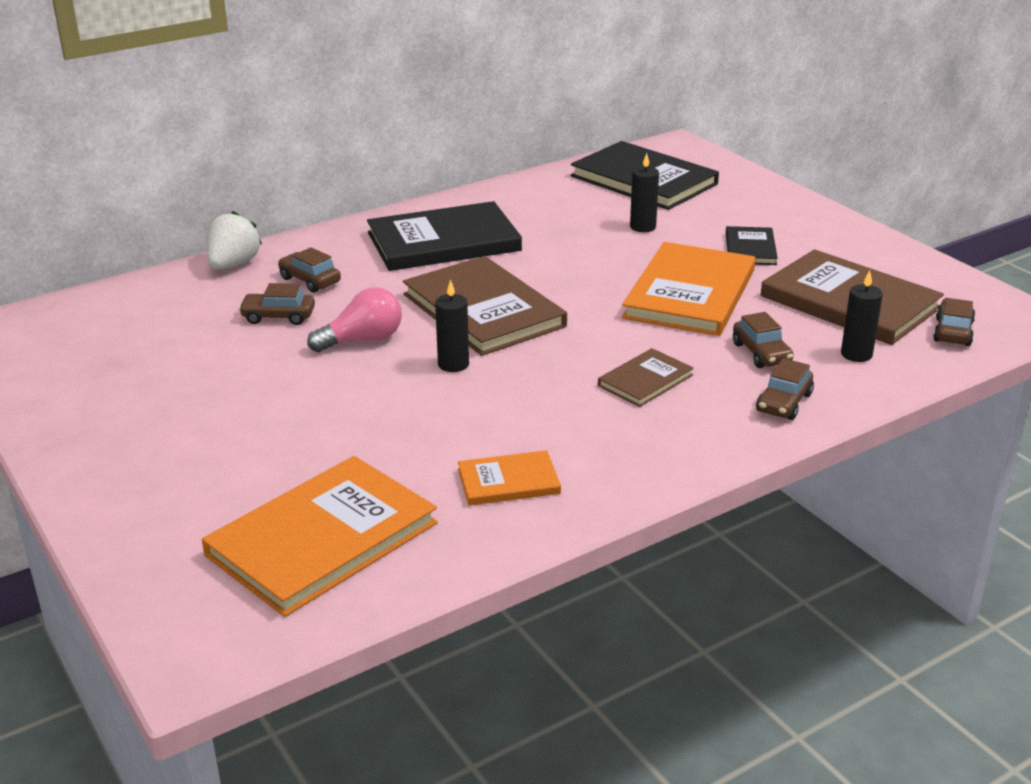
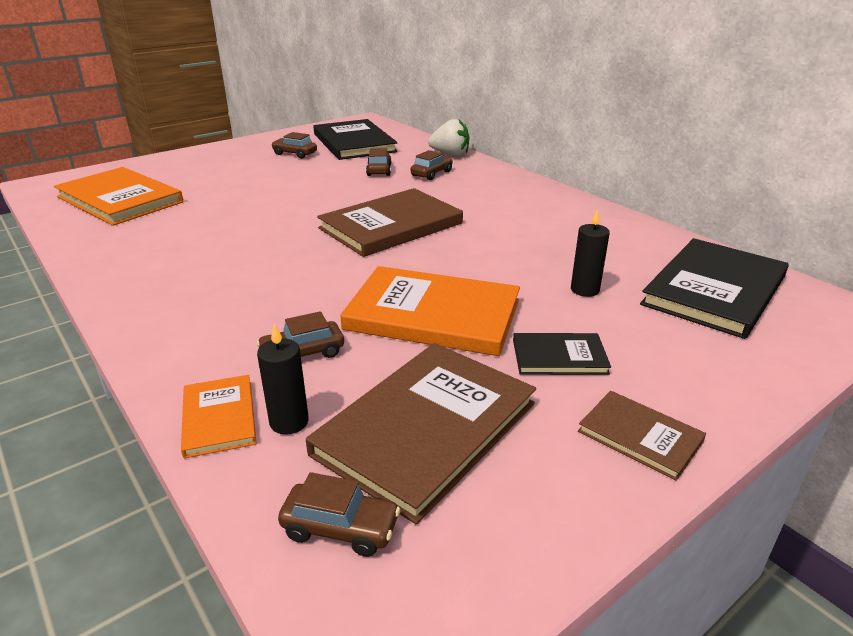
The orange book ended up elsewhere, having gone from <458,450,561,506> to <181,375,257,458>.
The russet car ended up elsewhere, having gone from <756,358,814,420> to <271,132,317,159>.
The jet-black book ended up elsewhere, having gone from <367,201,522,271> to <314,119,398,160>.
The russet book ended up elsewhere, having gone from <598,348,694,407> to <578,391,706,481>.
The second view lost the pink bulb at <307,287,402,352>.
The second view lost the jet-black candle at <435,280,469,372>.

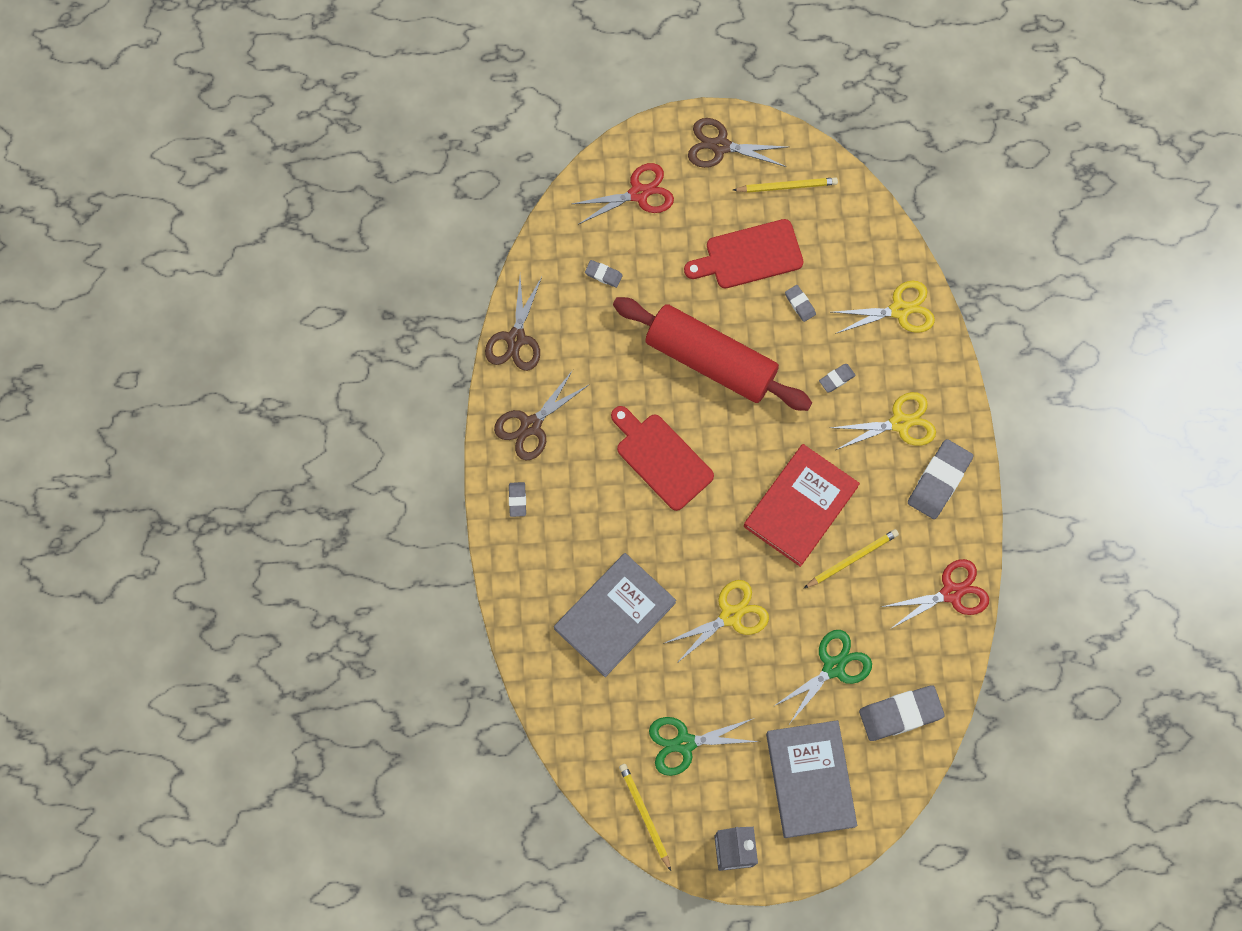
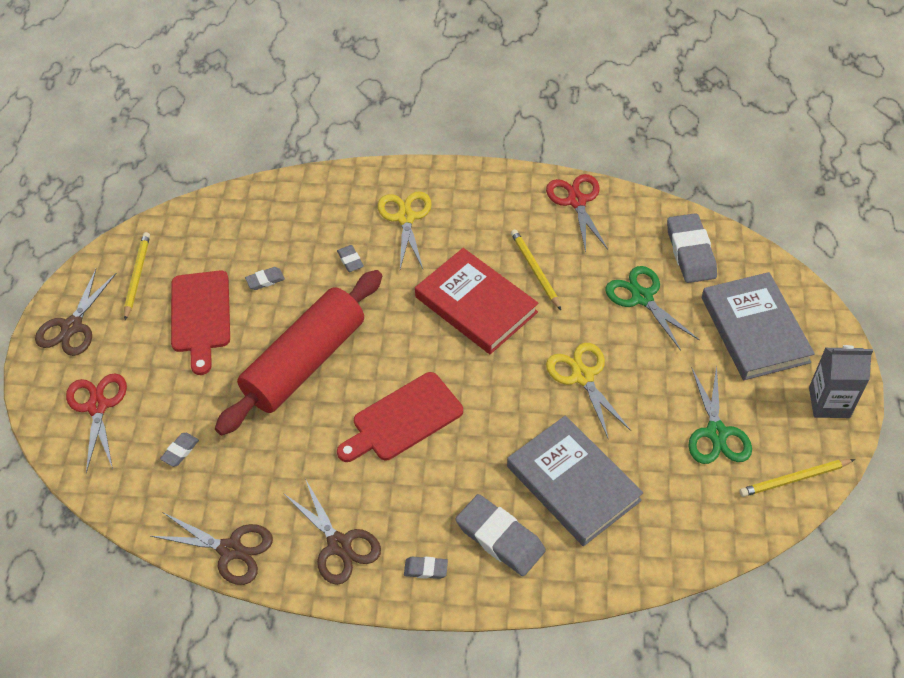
The grey eraser ended up elsewhere, having gone from <908,439,973,519> to <456,494,546,576>.
The grey book at <766,720,857,838> ended up facing another way, 75 degrees clockwise from before.
The second view lost the bright yellow scissors at <832,281,935,334>.

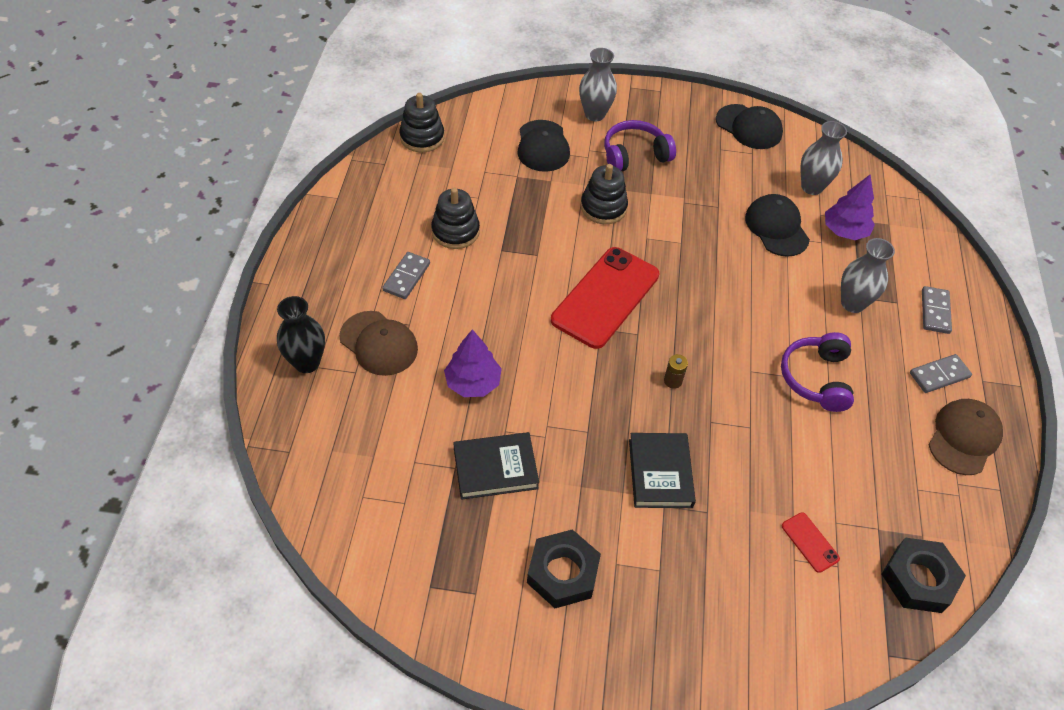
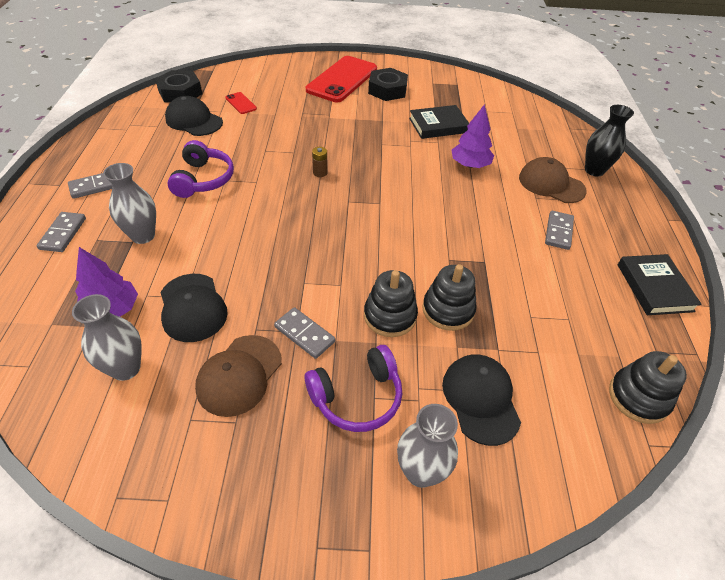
The jet-black baseball cap ended up elsewhere, having gone from <716,104,783,149> to <165,96,223,136>.
The russet baseball cap ended up elsewhere, having gone from <928,399,1003,475> to <195,335,282,417>.
The second view gained the grey domino tile at <274,307,335,359>.
The scarlet mobile phone ended up elsewhere, having gone from <551,247,659,349> to <306,56,377,102>.
The jet-black stacking toy ended up elsewhere, having gone from <431,188,480,249> to <422,264,477,331>.
The jet-black book ended up elsewhere, having gone from <629,433,696,508> to <618,254,702,315>.

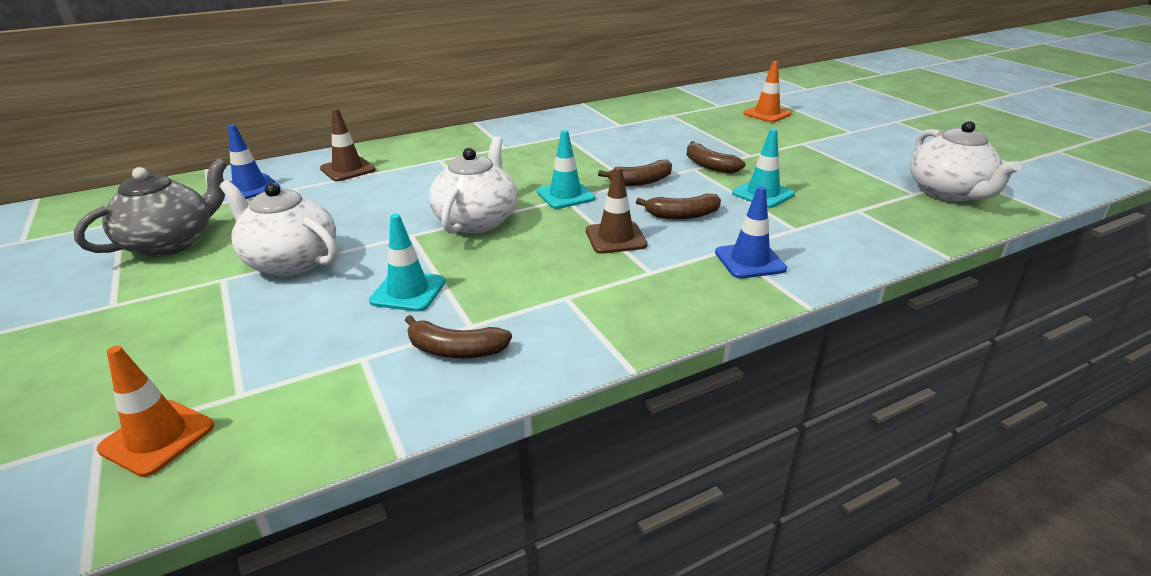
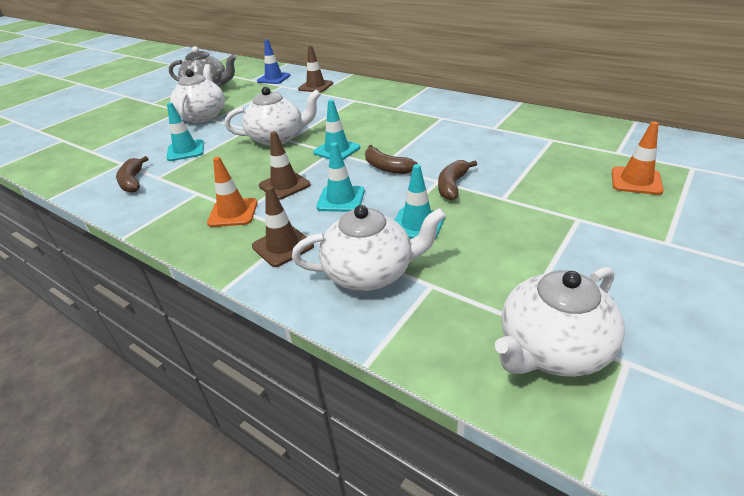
The orange safety cone ended up elsewhere, having gone from <97,346,214,477> to <207,157,257,227>.
What was the royal blue safety cone at <715,186,787,279> turned into the russet safety cone at <252,186,314,267>.
The second view gained the pure white teapot at <292,205,446,291>.
Where the russet banana fruit stood at <636,194,721,219>, the turquoise safety cone came to stand at <316,143,365,212>.

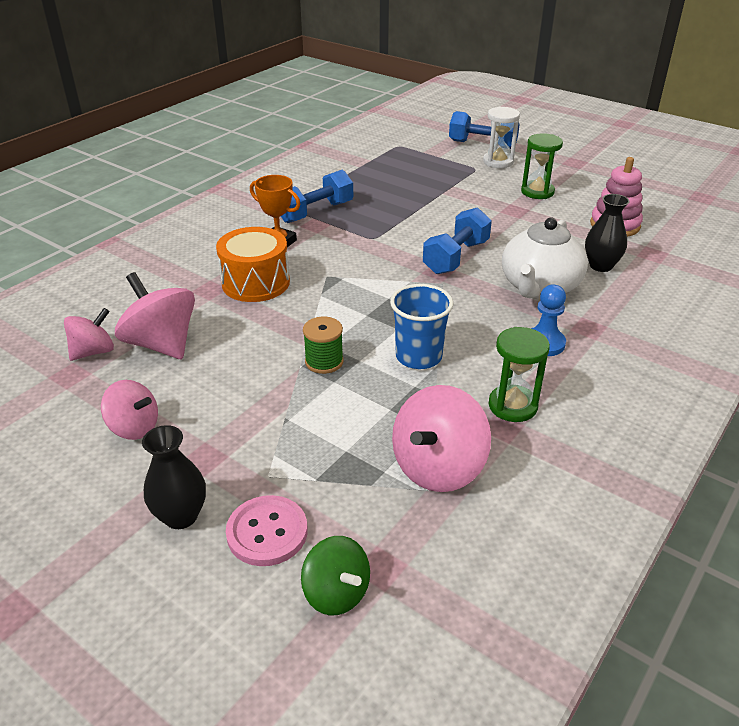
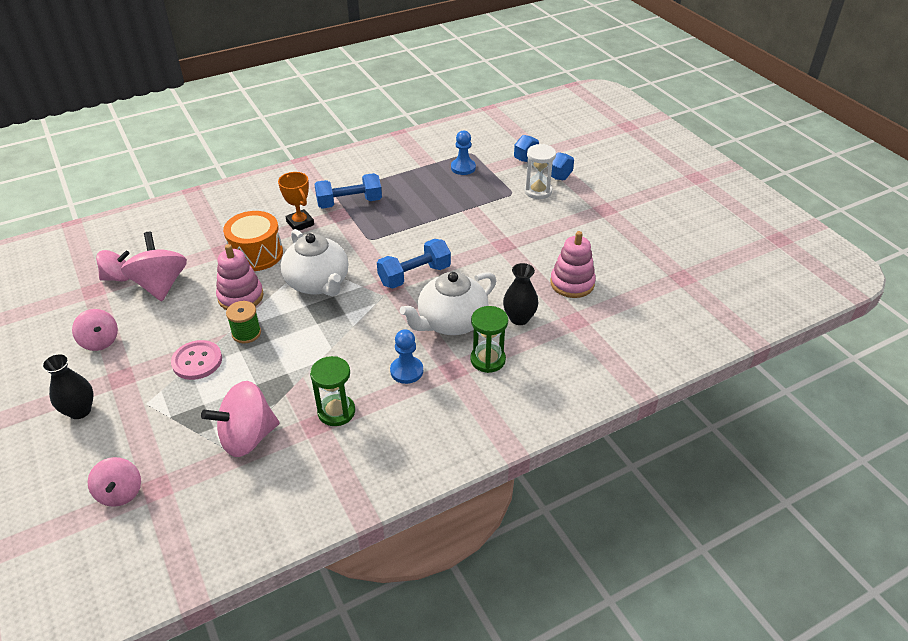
What was the emerald spinning top at <301,536,370,616> turned into the pink spinning top at <88,457,141,507>.
The pink sewing button ended up elsewhere, having gone from <226,495,308,566> to <171,340,222,380>.
The second view gained the pink stacking toy at <216,244,264,310>.
The second view gained the pure white teapot at <281,229,348,296>.
The second view gained the royal blue pawn at <451,130,476,175>.
The emerald sandglass ended up elsewhere, having gone from <521,133,563,199> to <470,306,508,373>.
The second view lost the royal blue tumbler at <390,284,453,369>.

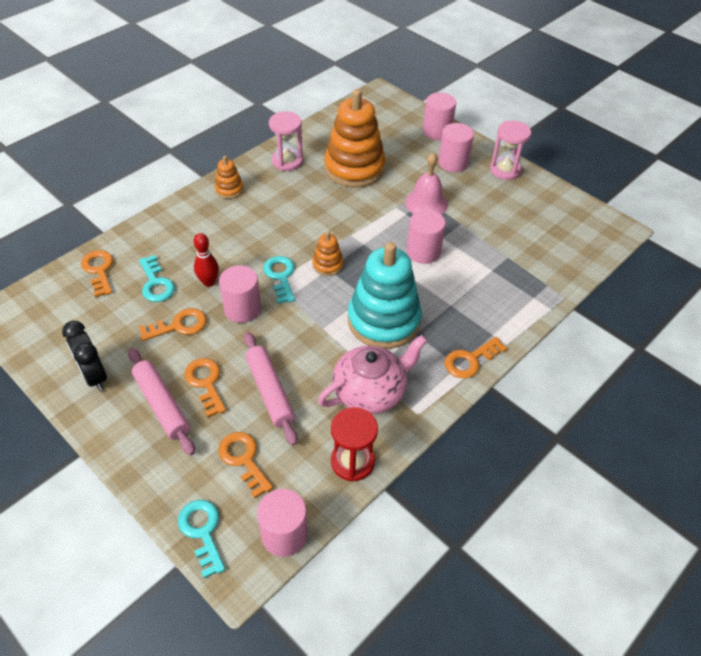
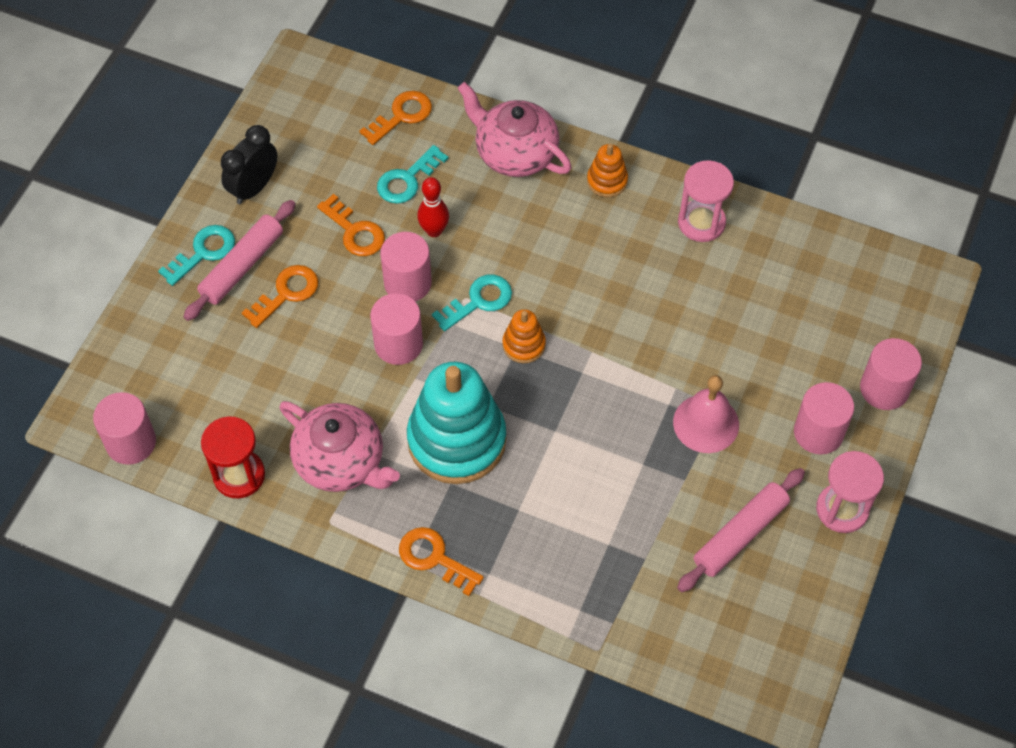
The turquoise key ended up elsewhere, having gone from <178,500,225,578> to <158,225,235,286>.
The pink solid cylinder ended up elsewhere, having gone from <407,210,446,264> to <370,293,423,365>.
The second view gained the pink teapot at <458,82,571,177>.
The pink dough roller ended up elsewhere, having gone from <244,332,298,446> to <677,468,805,592>.
The second view lost the orange key at <218,432,273,498>.
The second view lost the orange stacking toy at <324,89,386,188>.

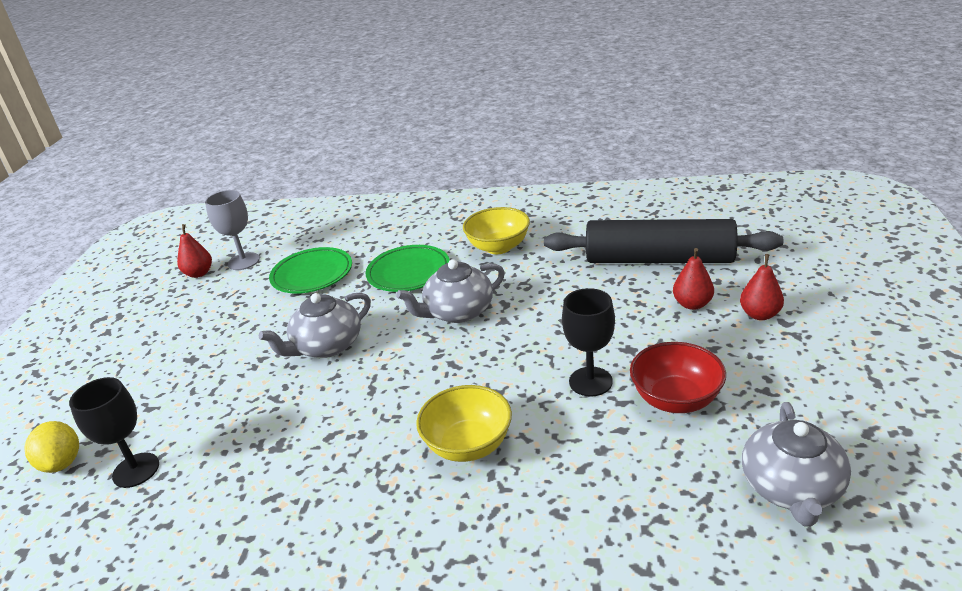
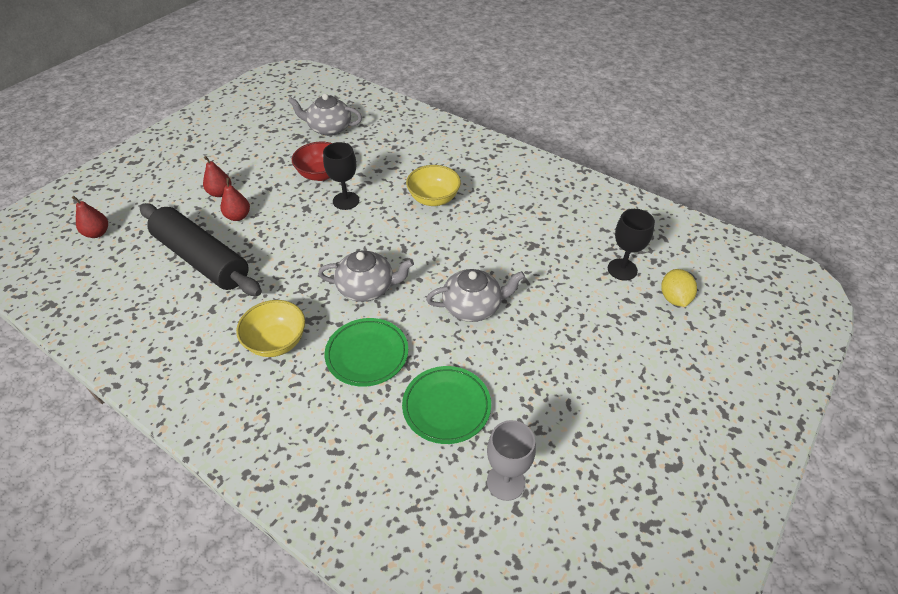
The scarlet pear ended up elsewhere, having gone from <177,224,212,278> to <72,196,108,238>.
The grey teapot at <742,402,851,527> ended up facing another way, 120 degrees counterclockwise from before.

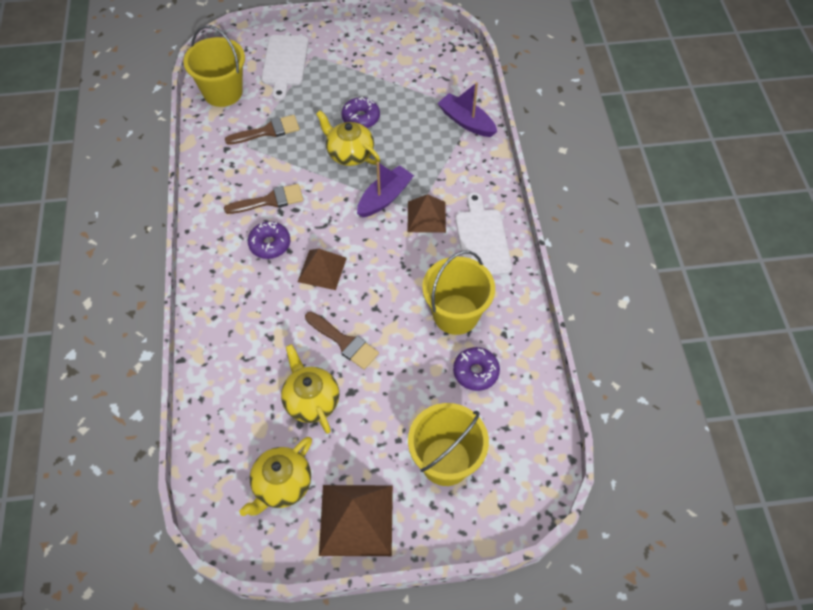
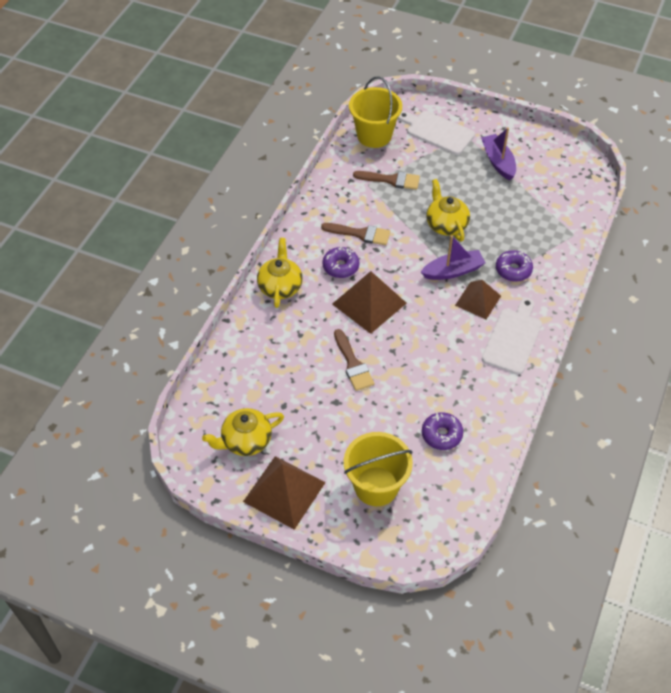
The bright yellow teapot ended up elsewhere, having gone from <281,344,339,434> to <257,238,303,308>.
The size of the russet pyramid at <298,248,347,290> changed by a factor of 1.53.
The pure white cutting board at <261,35,309,101> ended up facing another way, 90 degrees clockwise from before.
The violet sailboat ended up elsewhere, having gone from <437,82,497,137> to <481,127,516,180>.
The violet glazed donut ended up elsewhere, having gone from <342,97,380,128> to <496,250,533,282>.
The second view lost the bright yellow bucket at <422,250,495,335>.

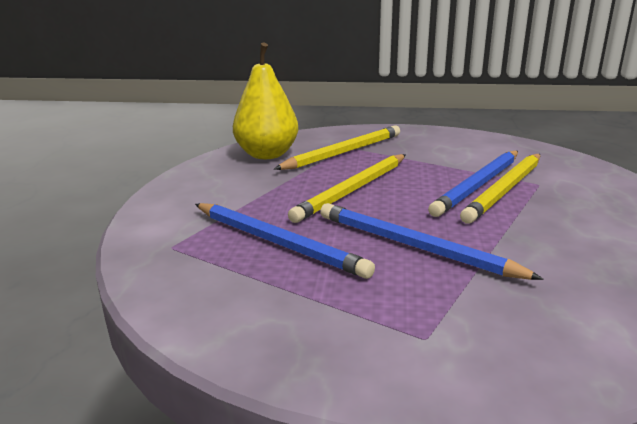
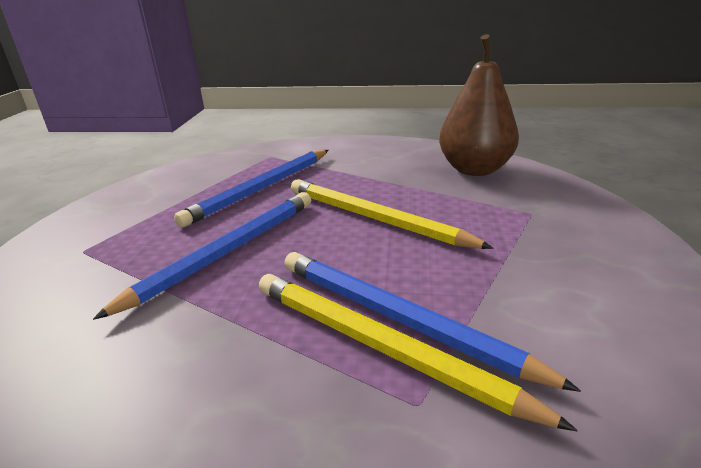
What was the bright yellow pear at <233,43,298,159> turned into the russet pear at <439,34,519,176>.
The second view lost the bright yellow wooden pencil at <274,125,400,170>.

